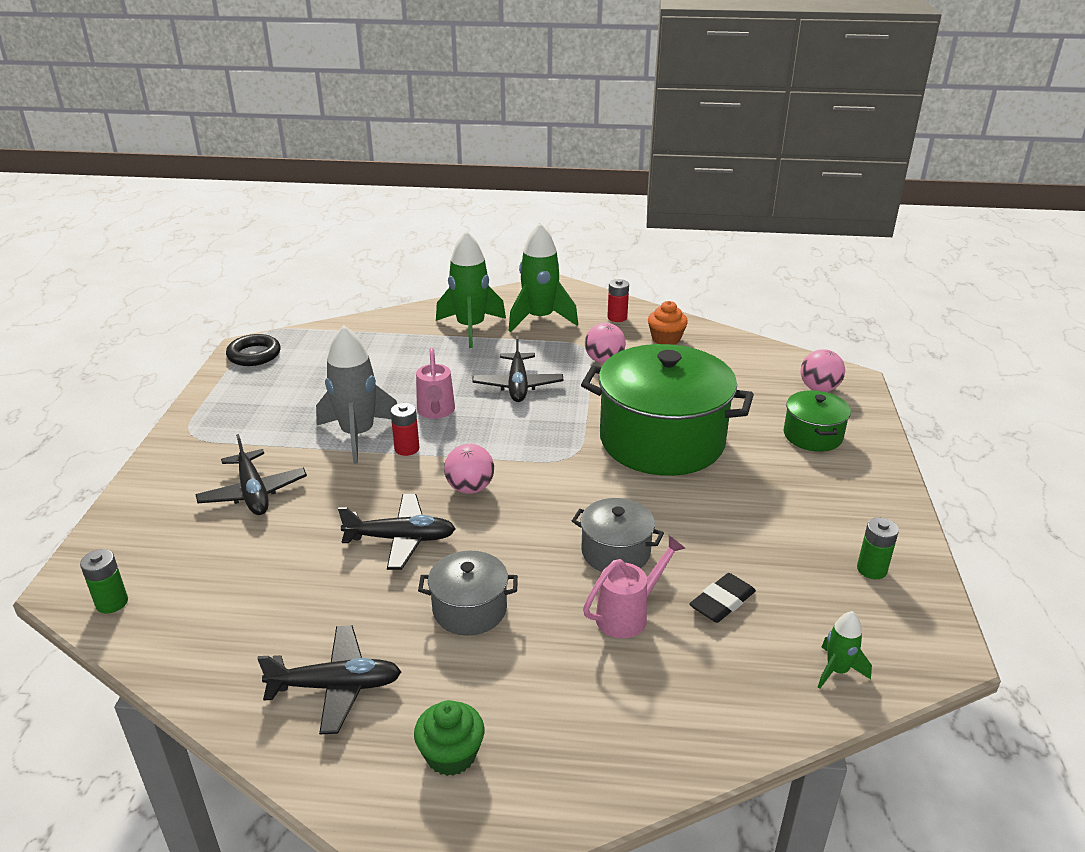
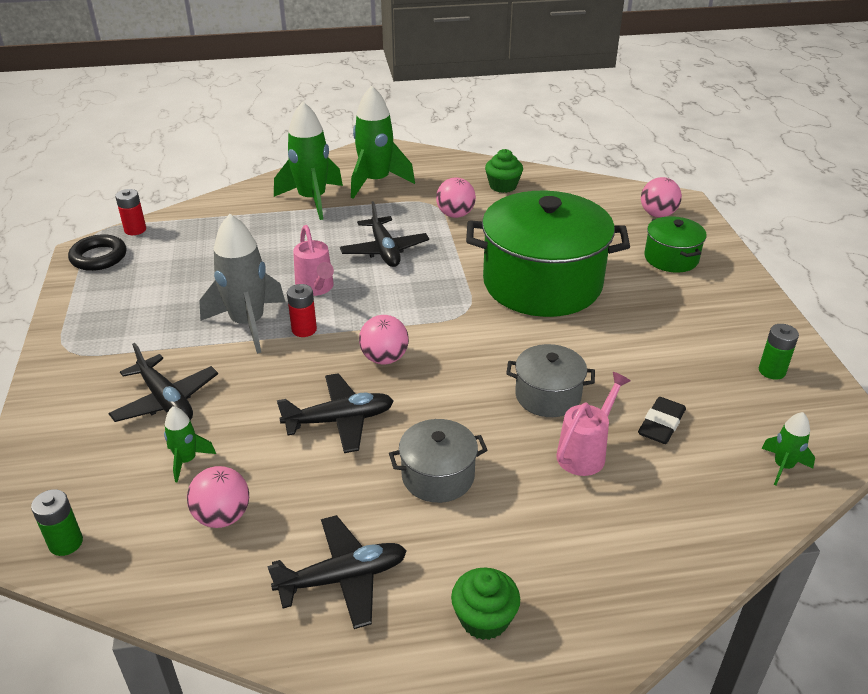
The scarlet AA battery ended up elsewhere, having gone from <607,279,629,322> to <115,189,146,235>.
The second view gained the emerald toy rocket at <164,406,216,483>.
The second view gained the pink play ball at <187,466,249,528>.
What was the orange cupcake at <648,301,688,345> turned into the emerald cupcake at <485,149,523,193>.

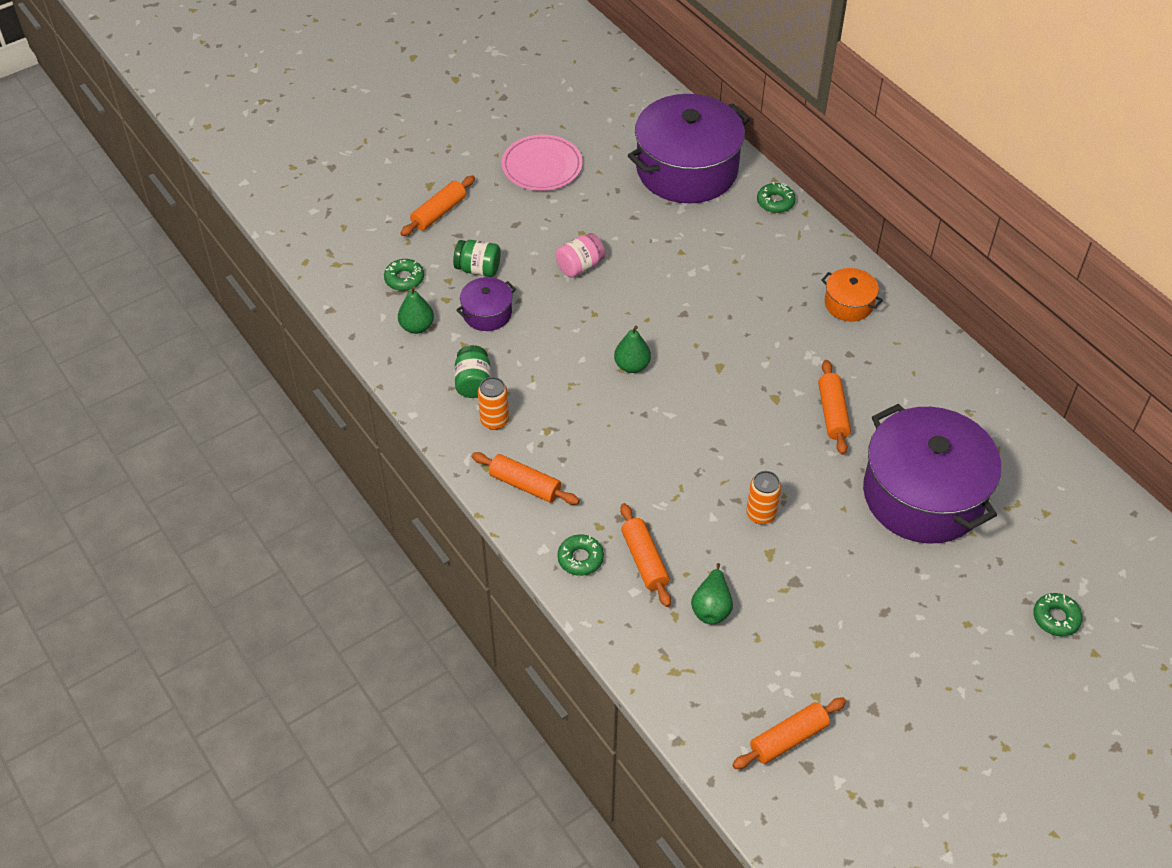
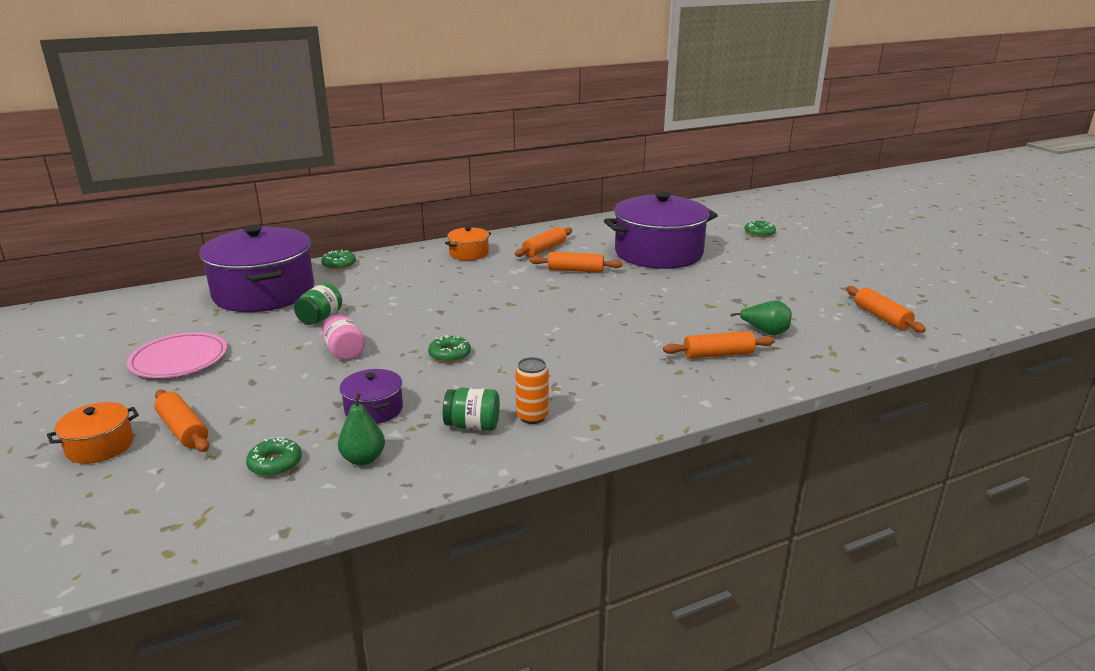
The second view gained the orange stockpot at <47,402,139,464>.
The emerald preserve jar ended up elsewhere, having gone from <453,240,501,277> to <294,283,342,325>.
The emerald glazed donut ended up elsewhere, having gone from <557,534,604,576> to <428,335,471,363>.
The orange dough roller ended up elsewhere, having gone from <471,452,580,505> to <515,227,572,257>.
The second view lost the emerald pear at <614,326,651,373>.
The second view lost the orange soda can at <746,471,781,524>.

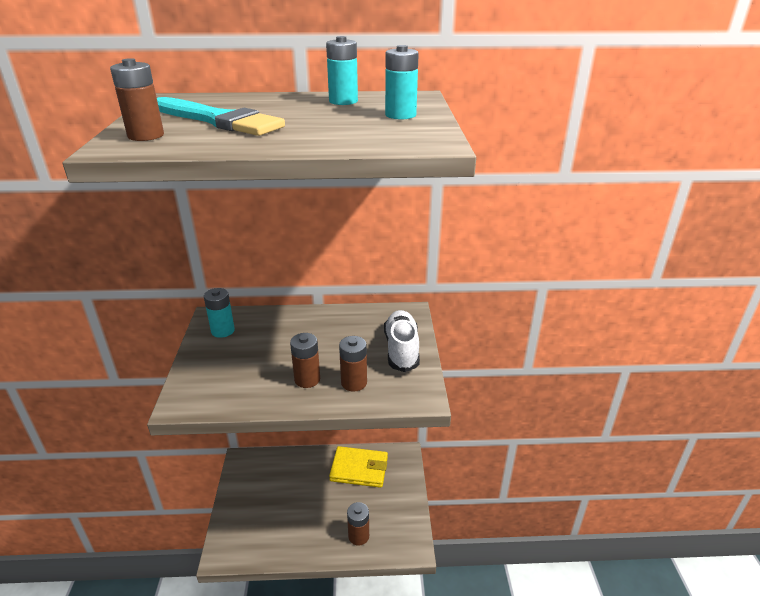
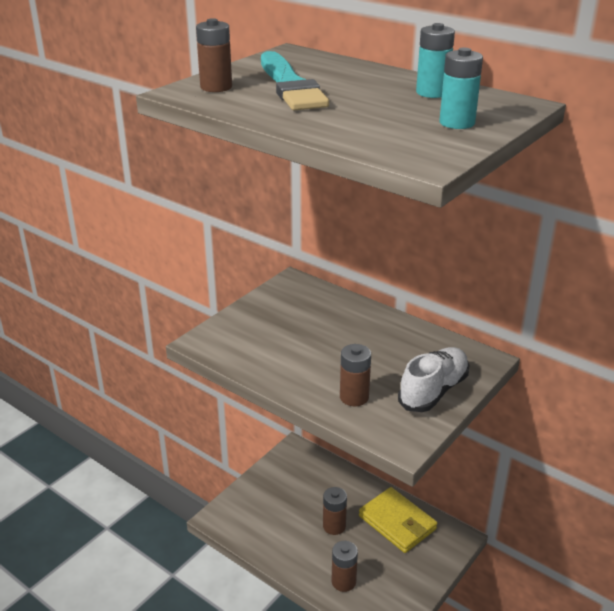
The russet AA battery ended up elsewhere, having gone from <290,333,320,388> to <323,487,347,535>.
The second view lost the turquoise AA battery at <204,288,235,338>.

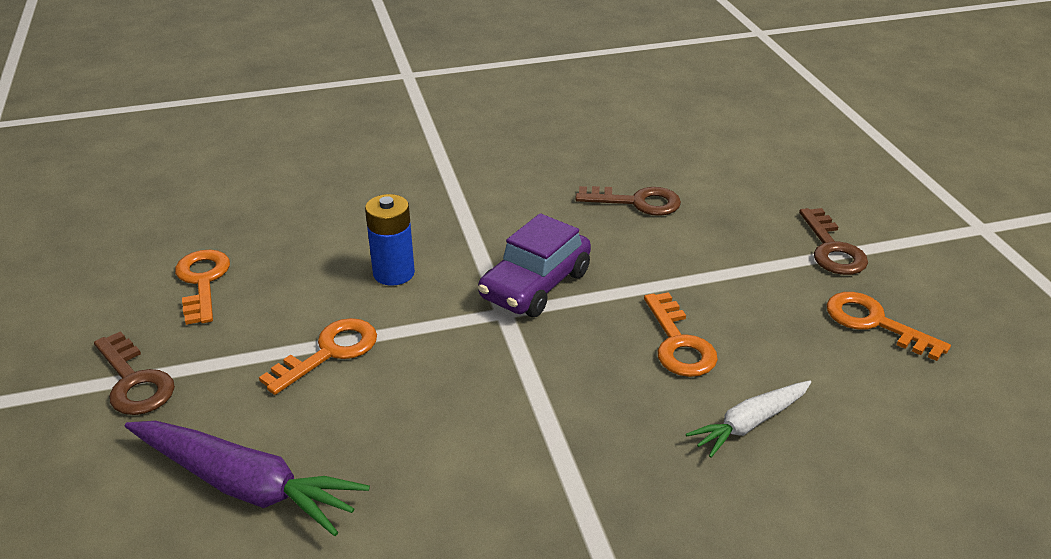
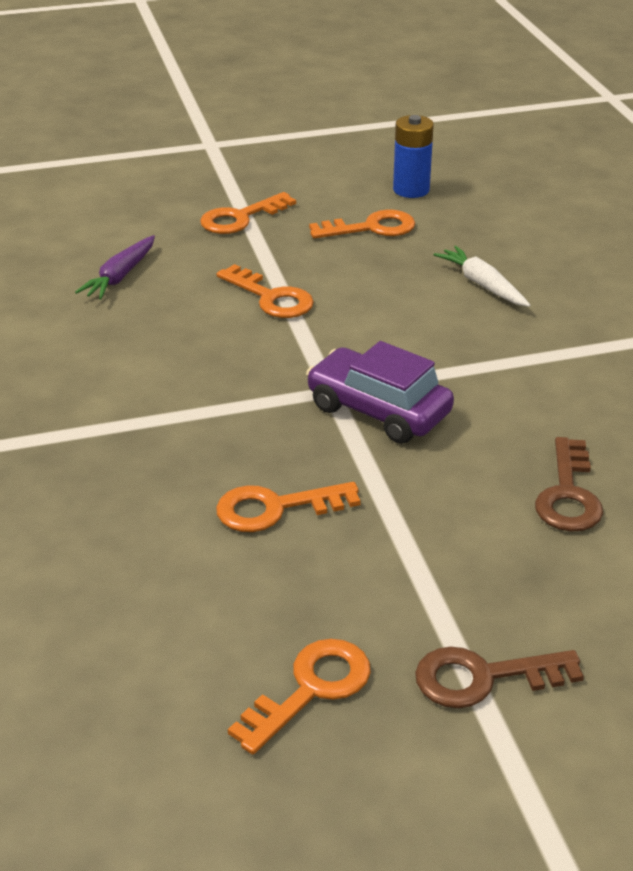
The size of the violet carrot at <125,421,370,536> changed by a factor of 0.61.
What was the russet key at <94,331,175,415> turned into the orange key at <200,192,296,234>.
The royal blue AA battery ended up elsewhere, having gone from <365,194,415,286> to <393,115,434,198>.
The pure white carrot ended up elsewhere, having gone from <686,380,811,458> to <434,246,530,307>.

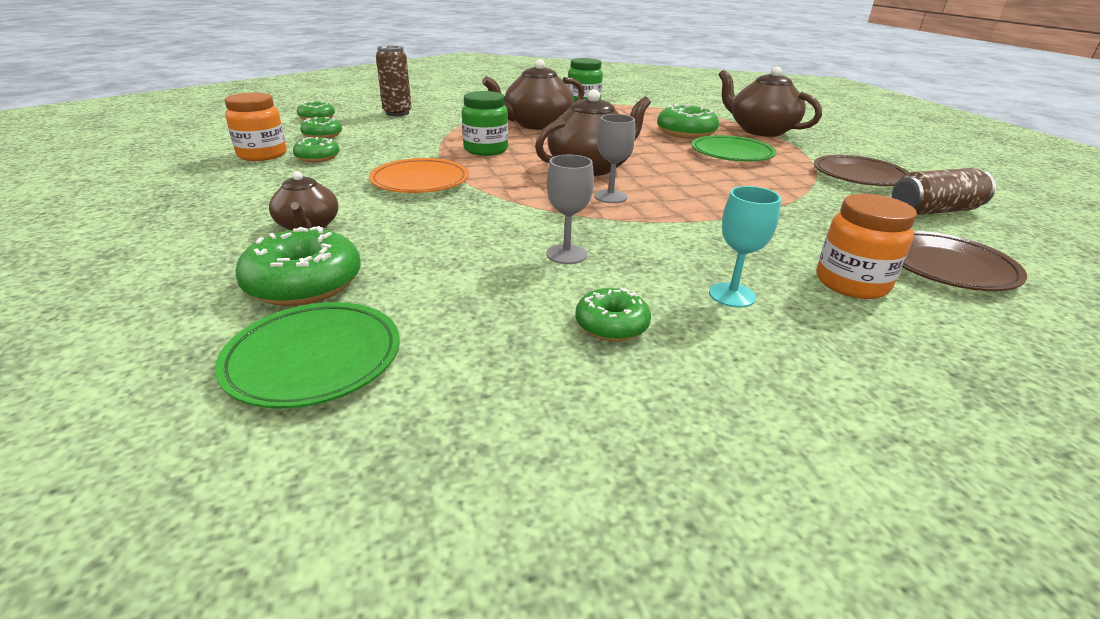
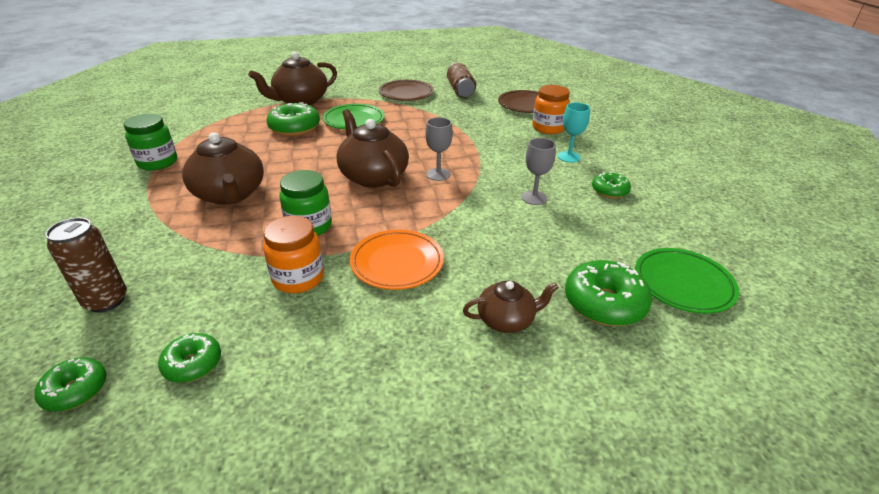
The orange preserve jar ended up elsewhere, having gone from <224,92,287,161> to <263,216,324,293>.
The second view lost the emerald glazed donut at <293,137,340,162>.

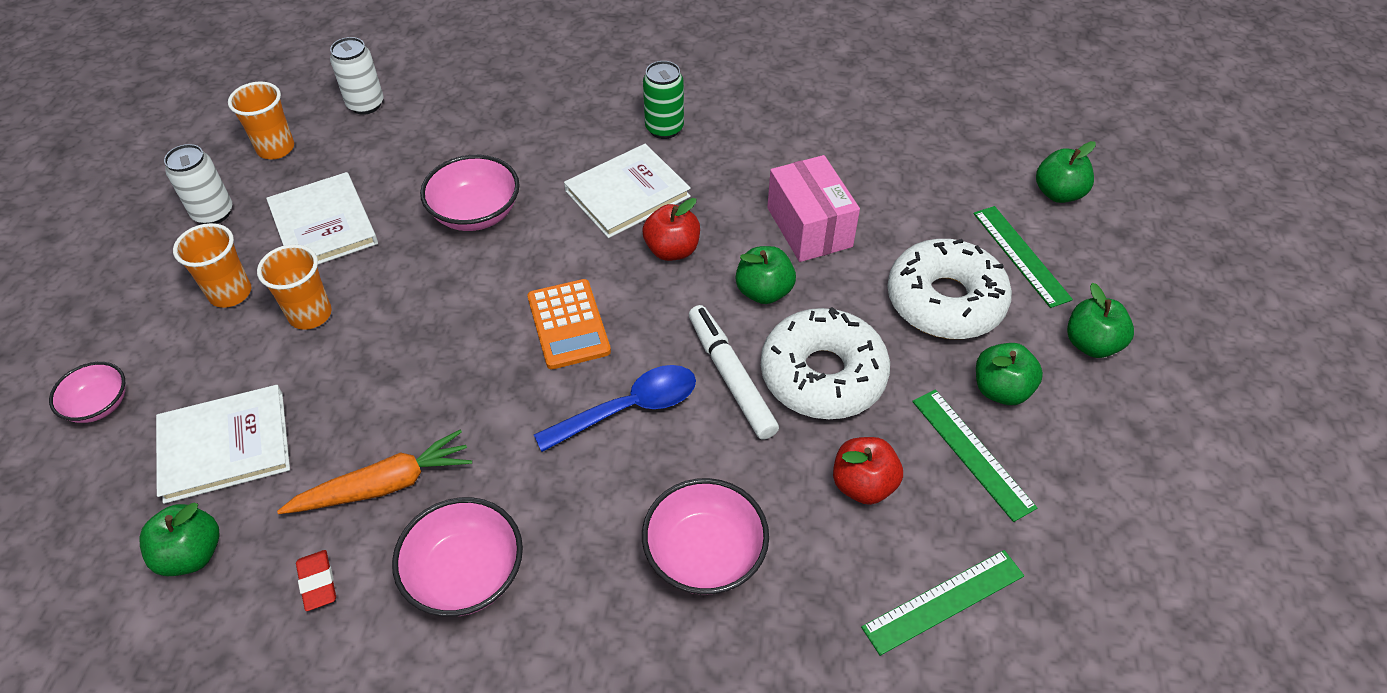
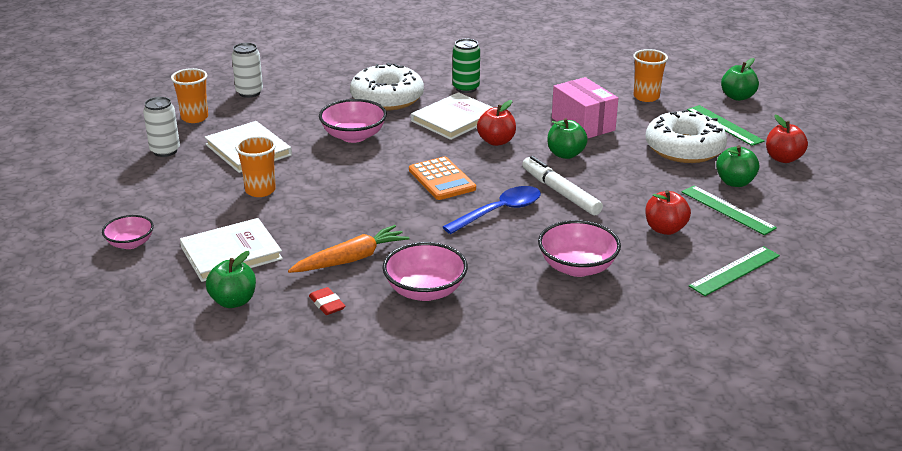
The pure white glazed donut ended up elsewhere, having gone from <761,307,890,419> to <350,63,424,110>.
The orange tumbler ended up elsewhere, having gone from <173,223,251,308> to <633,49,668,102>.
What was the emerald apple at <1067,283,1134,358> turned into the scarlet apple at <766,115,808,163>.

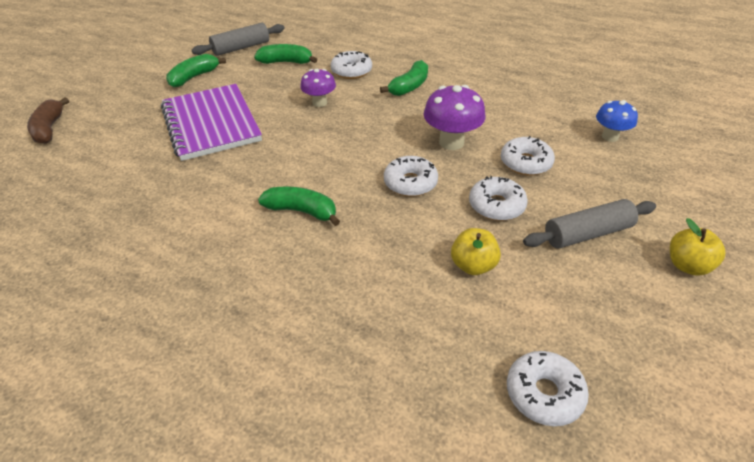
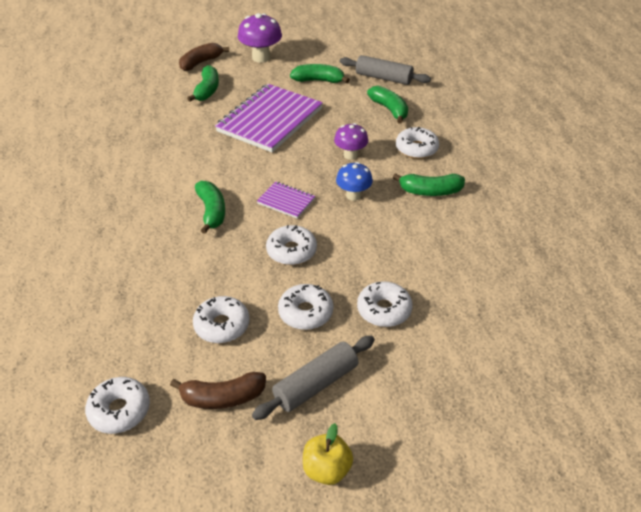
The second view gained the russet banana fruit at <170,372,266,409>.
The second view gained the emerald banana fruit at <187,65,219,102>.
Where the bright yellow apple stood at <451,228,501,275>, the pure white glazed donut came to stand at <193,296,250,343>.
The violet mushroom ended up elsewhere, having gone from <423,85,485,150> to <238,13,282,63>.
The grey dough roller at <523,199,656,249> ended up facing another way, 75 degrees counterclockwise from before.
The second view gained the violet notebook at <257,182,315,219>.
The royal blue mushroom ended up elsewhere, having gone from <596,100,638,142> to <336,162,373,201>.

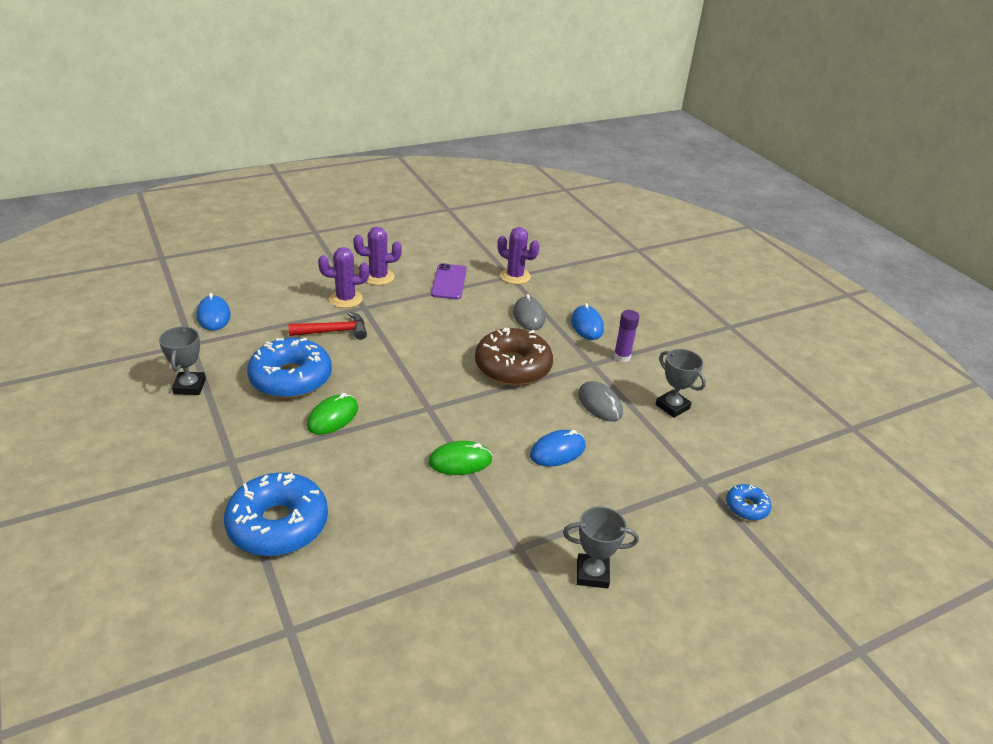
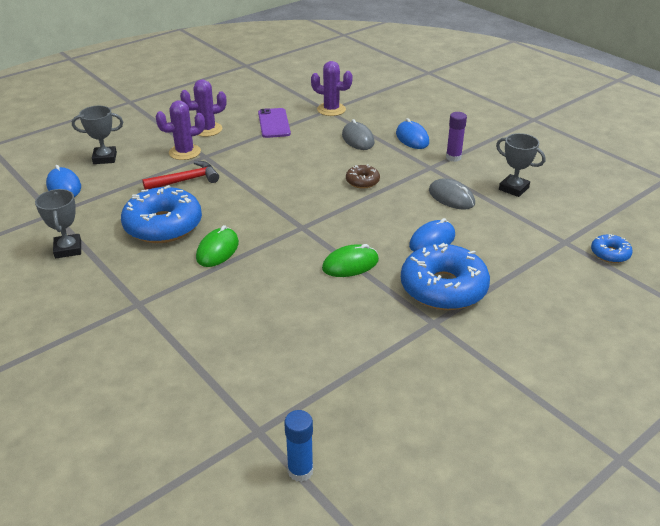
The grey award cup ended up elsewhere, having gone from <563,507,639,589> to <72,106,123,164>.
The second view gained the royal blue glue at <284,410,313,482>.
The size of the russet glazed donut at <475,327,553,386> changed by a factor of 0.47.
The royal blue glazed donut ended up elsewhere, having gone from <224,473,328,556> to <401,243,490,310>.

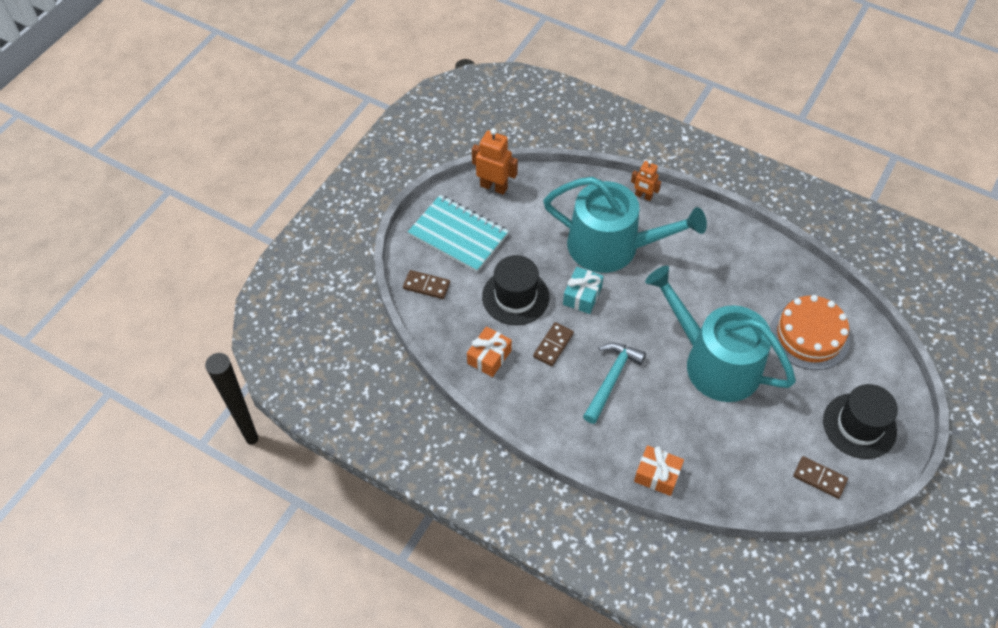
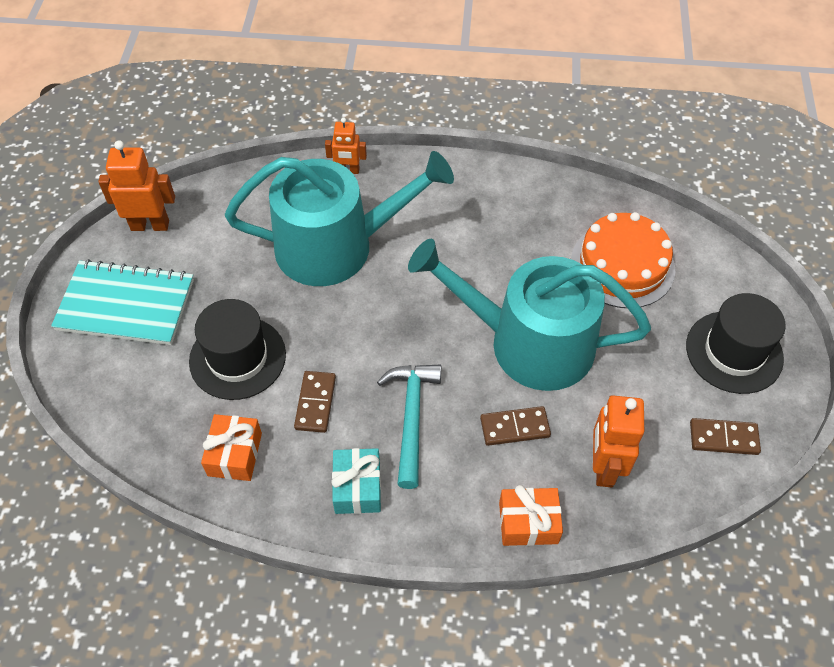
The turquoise gift ended up elsewhere, having gone from <563,267,604,314> to <331,448,381,514>.
The russet domino tile ended up elsewhere, having gone from <403,270,450,299> to <480,406,551,446>.
The second view gained the orange robot at <593,396,644,488>.

